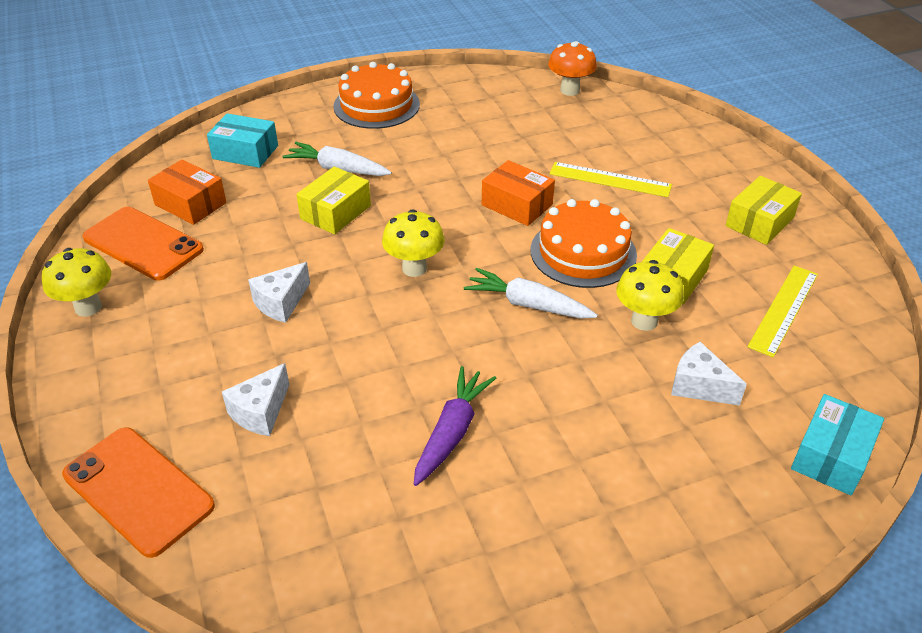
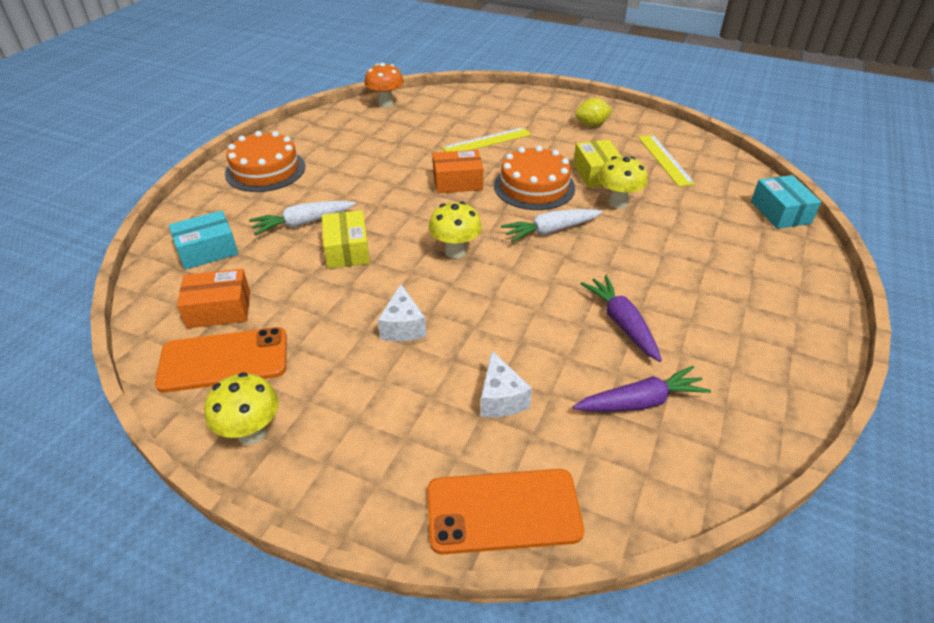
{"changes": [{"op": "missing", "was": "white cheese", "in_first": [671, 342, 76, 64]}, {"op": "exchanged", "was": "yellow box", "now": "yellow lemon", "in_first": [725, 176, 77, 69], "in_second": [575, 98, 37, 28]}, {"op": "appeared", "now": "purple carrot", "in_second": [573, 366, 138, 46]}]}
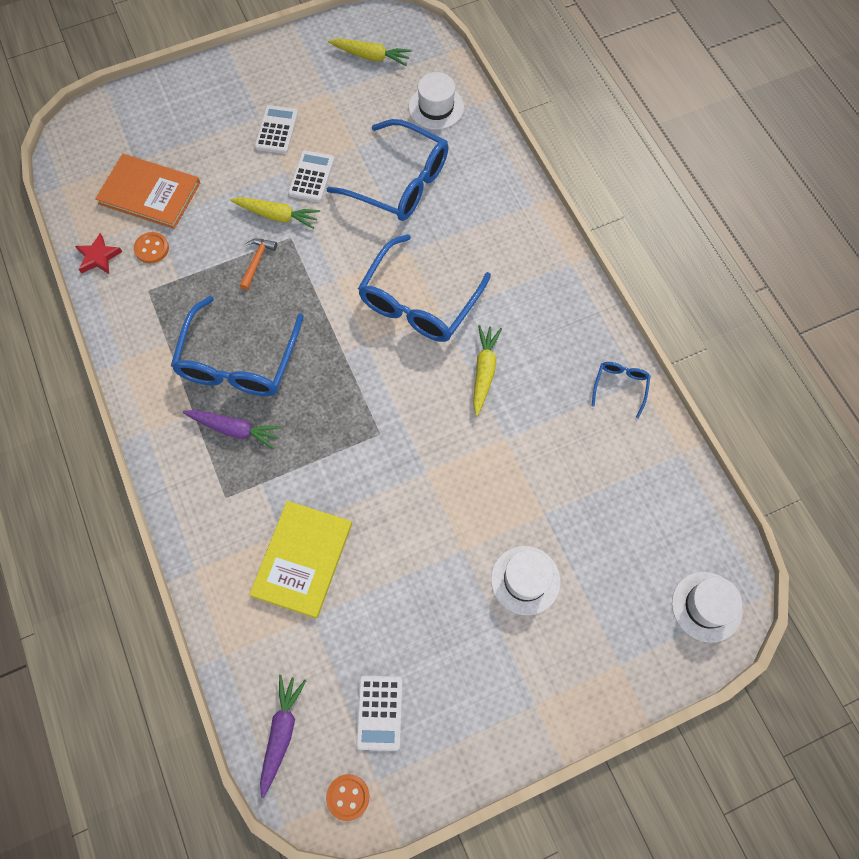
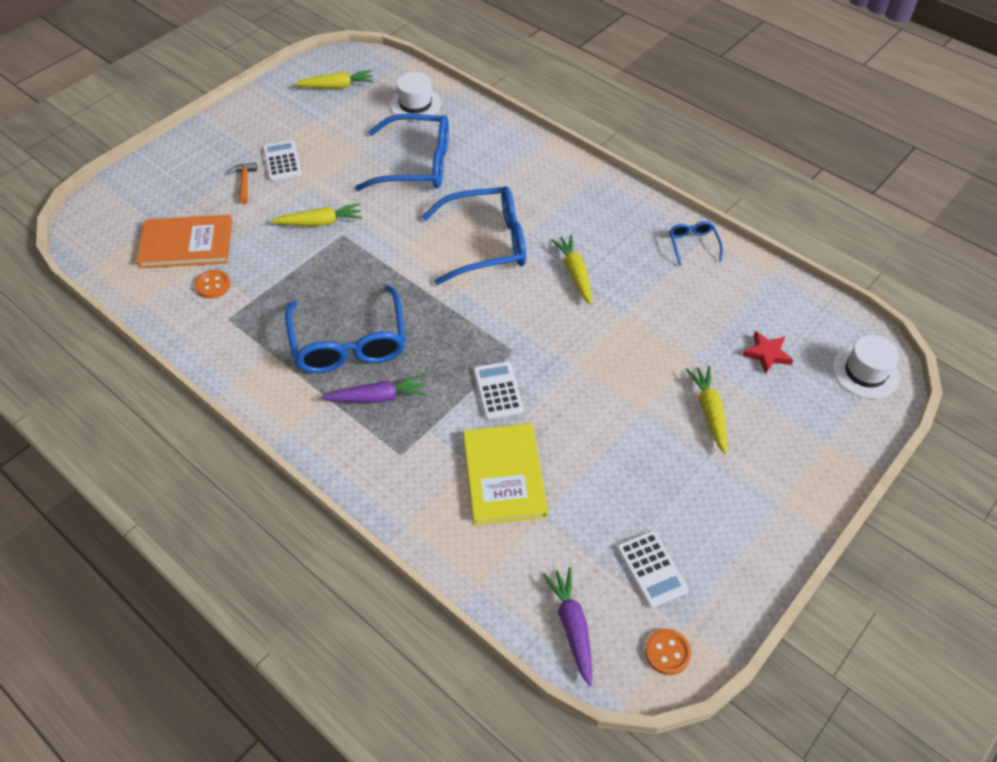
{"changes": [{"op": "relocated", "was": "red star", "in_first": [75, 233, 47, 41], "in_second": [742, 331, 51, 43]}, {"op": "relocated", "was": "orange hammer", "in_first": [240, 238, 37, 52], "in_second": [228, 162, 29, 42]}, {"op": "relocated", "was": "white calculator", "in_first": [288, 150, 46, 52], "in_second": [473, 361, 51, 59]}, {"op": "spun", "was": "blue glasses", "in_first": [358, 234, 133, 108], "in_second": [422, 186, 104, 99], "clockwise": -105}, {"op": "exchanged", "was": "white hat", "now": "yellow carrot", "in_first": [491, 546, 69, 69], "in_second": [686, 366, 41, 89]}]}
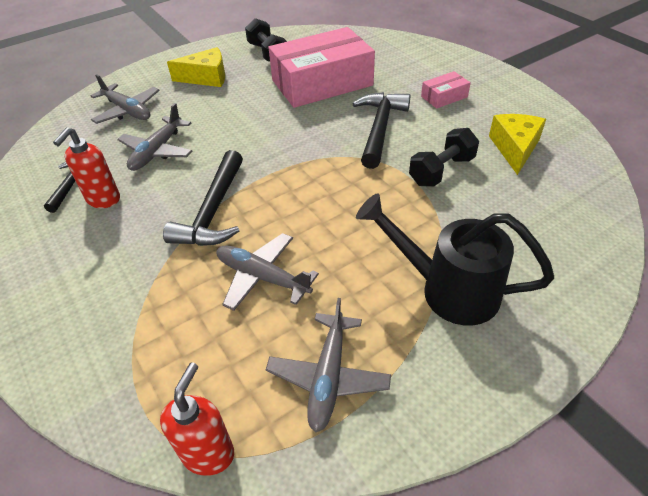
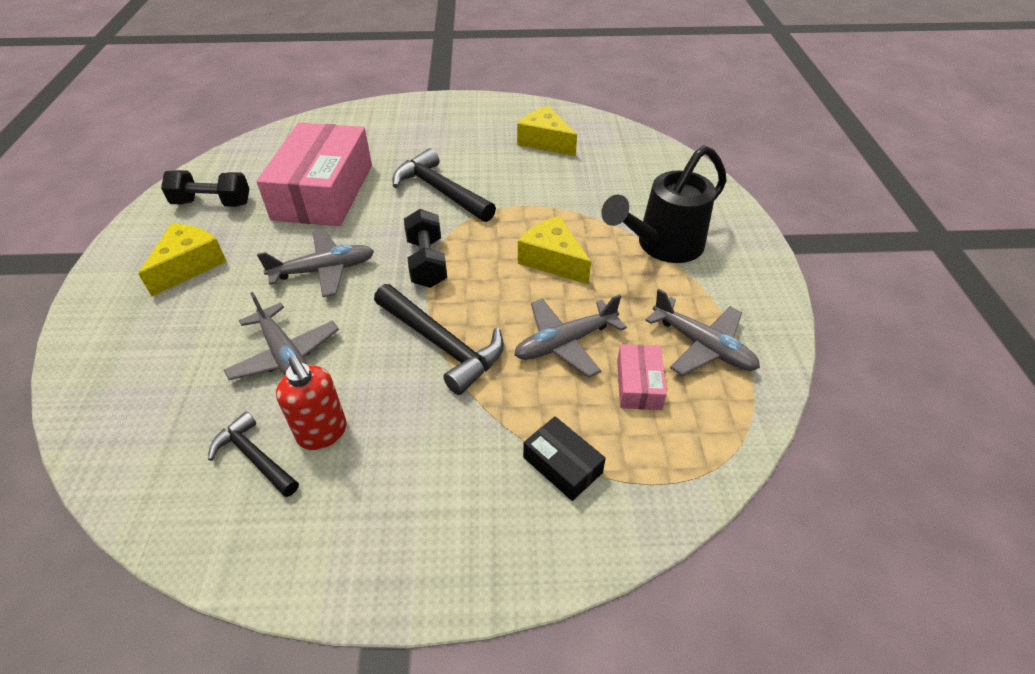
{"changes": [{"op": "relocated", "was": "grey plane", "in_first": [90, 74, 70, 50], "in_second": [257, 231, 117, 66]}, {"op": "missing", "was": "red soap dispenser", "in_first": [160, 363, 74, 113]}, {"op": "relocated", "was": "black dumbbell", "in_first": [409, 128, 70, 59], "in_second": [404, 209, 43, 79]}, {"op": "relocated", "was": "pink box", "in_first": [421, 71, 50, 38], "in_second": [617, 344, 50, 66]}, {"op": "appeared", "now": "yellow cheese", "in_second": [518, 216, 73, 69]}, {"op": "appeared", "now": "black box", "in_second": [523, 416, 83, 85]}]}
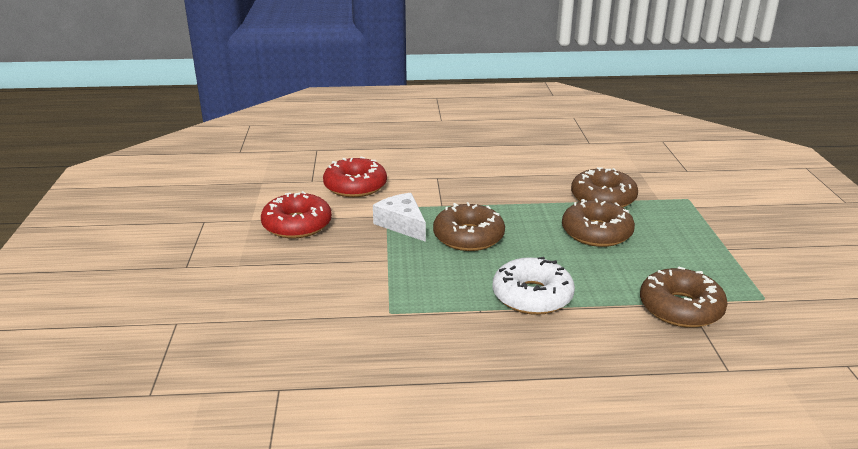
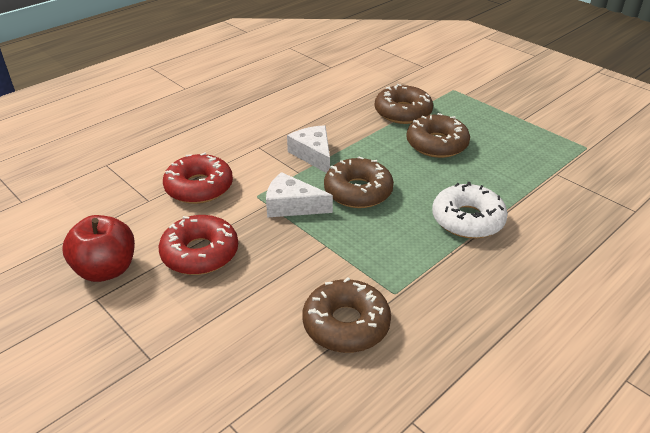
{"changes": [{"op": "relocated", "was": "brown donut", "in_first": [640, 266, 88, 62], "in_second": [302, 277, 89, 76]}, {"op": "appeared", "now": "red apple", "in_second": [63, 215, 72, 67]}, {"op": "appeared", "now": "white cheese", "in_second": [287, 125, 43, 48]}]}
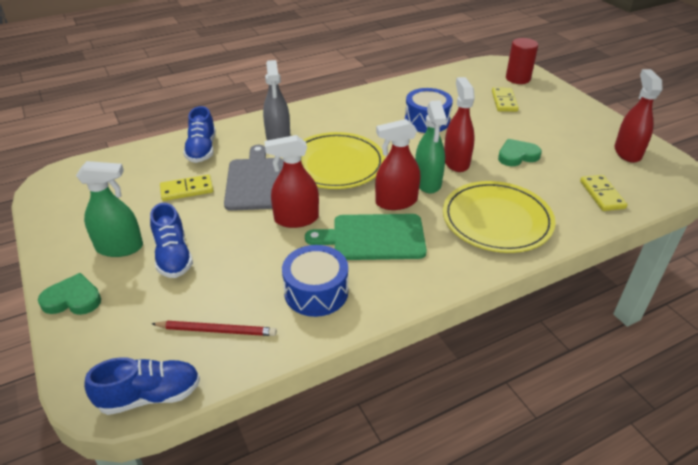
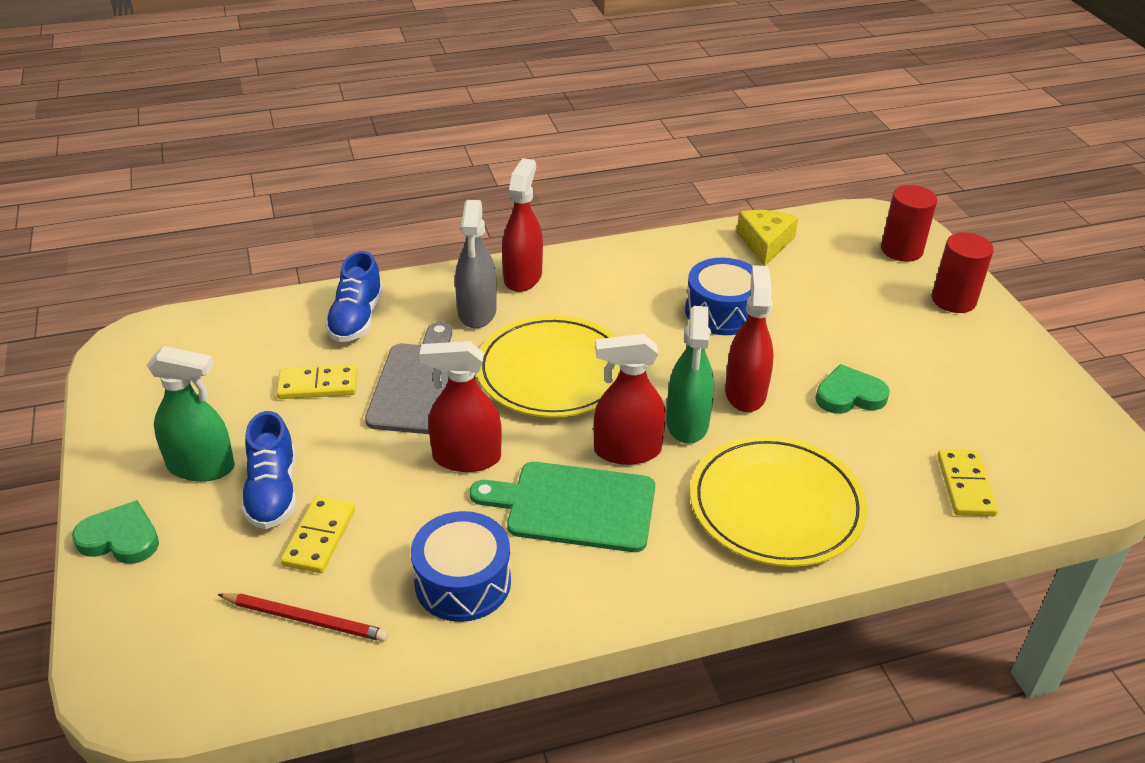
{"changes": [{"op": "missing", "was": "blue shoe", "in_first": [84, 357, 116, 58]}, {"op": "relocated", "was": "yellow domino", "in_first": [492, 87, 27, 25], "in_second": [281, 496, 74, 77]}, {"op": "relocated", "was": "red spray bottle", "in_first": [615, 69, 47, 94], "in_second": [502, 158, 41, 134]}, {"op": "appeared", "now": "yellow cheese", "in_second": [737, 210, 61, 56]}, {"op": "appeared", "now": "red cylinder", "in_second": [932, 232, 62, 81]}]}
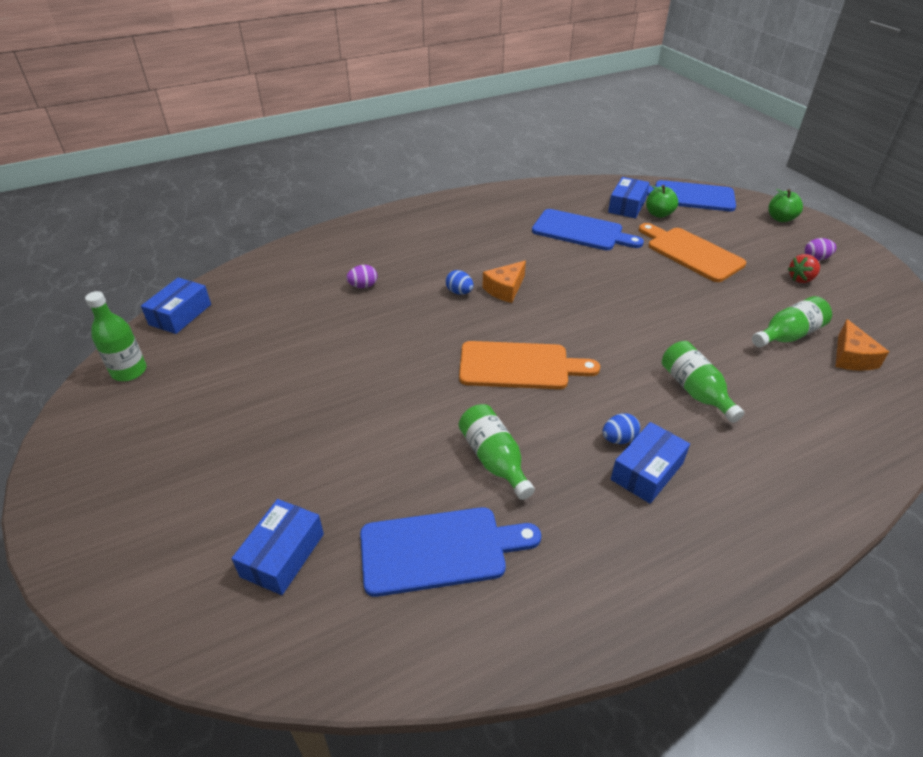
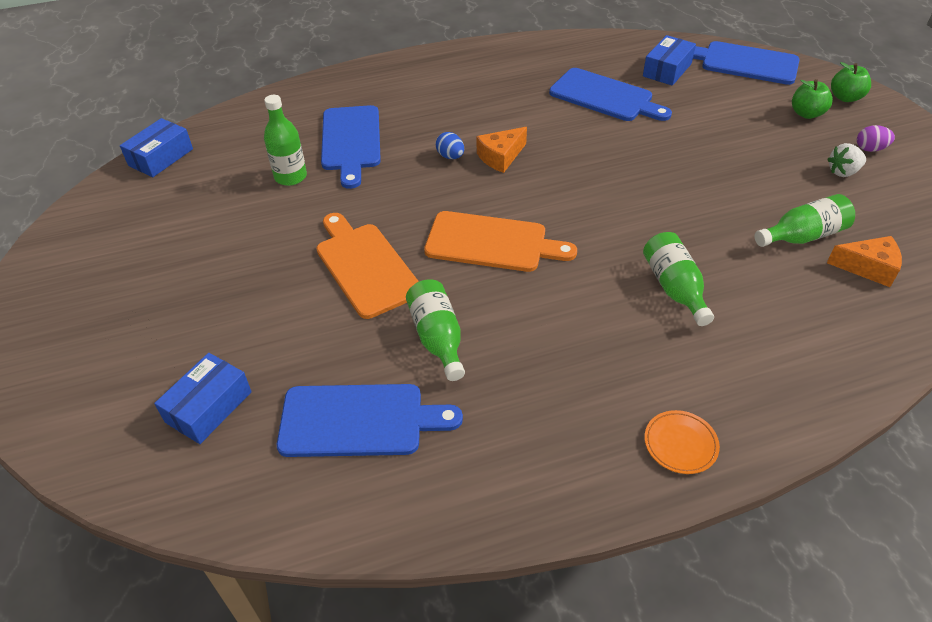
{"changes": [{"op": "relocated", "was": "green bottle", "in_first": [85, 291, 62, 90], "in_second": [264, 95, 43, 91]}, {"op": "exchanged", "was": "purple egg", "now": "blue cutting board", "in_first": [346, 265, 31, 23], "in_second": [321, 105, 60, 84]}, {"op": "missing", "was": "blue egg", "in_first": [603, 413, 37, 31]}, {"op": "missing", "was": "blue box", "in_first": [611, 422, 79, 82]}, {"op": "relocated", "was": "orange cutting board", "in_first": [639, 223, 107, 59], "in_second": [316, 213, 103, 106]}, {"op": "relocated", "was": "green apple", "in_first": [646, 185, 32, 33], "in_second": [792, 79, 41, 40]}, {"op": "colour", "was": "red strawberry", "now": "white strawberry", "in_first": [787, 254, 33, 29], "in_second": [827, 143, 39, 34]}, {"op": "spun", "was": "orange cheese", "in_first": [836, 319, 53, 52], "in_second": [827, 236, 75, 51], "clockwise": -90}, {"op": "appeared", "now": "orange plate", "in_second": [644, 410, 76, 64]}]}
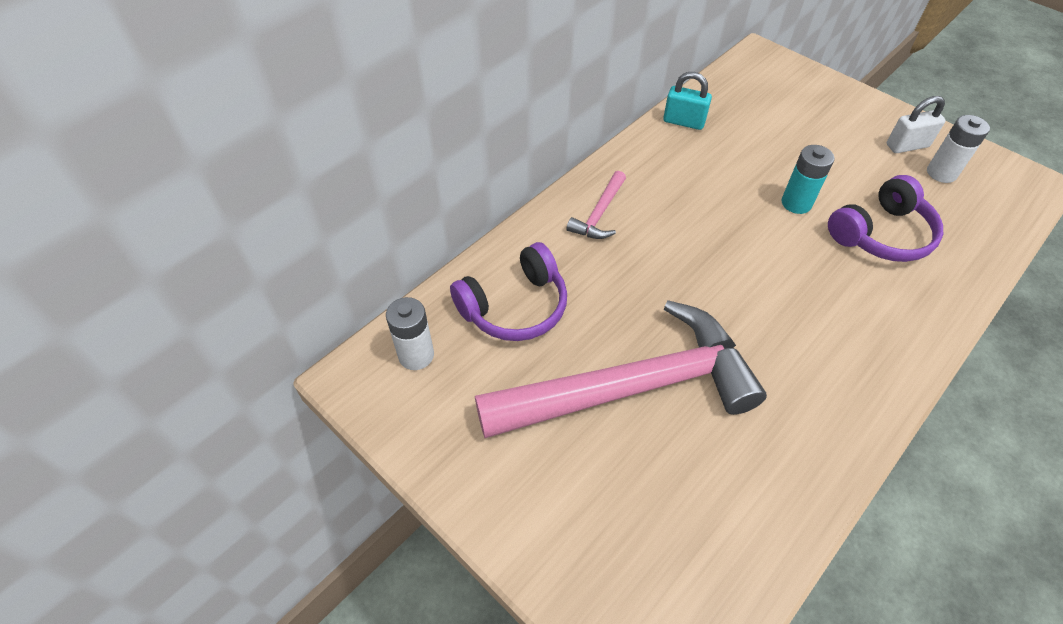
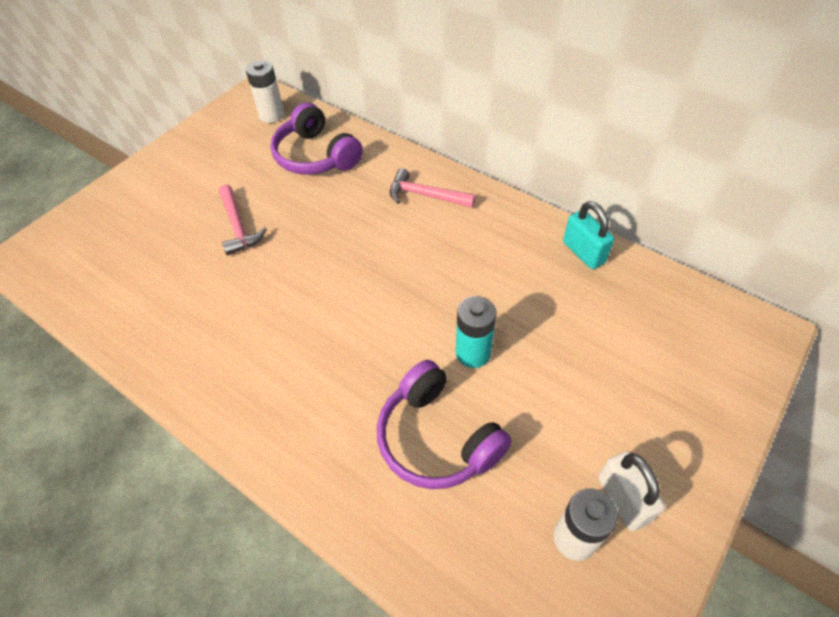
{"changes": [{"op": "size", "was": "pink hammer", "in_first": [475, 300, 292, 138], "in_second": [219, 184, 48, 71], "ratio": 0.41}, {"op": "spun", "was": "turquoise padlock", "in_first": [663, 72, 49, 58], "in_second": [563, 201, 51, 68], "clockwise": -45}]}
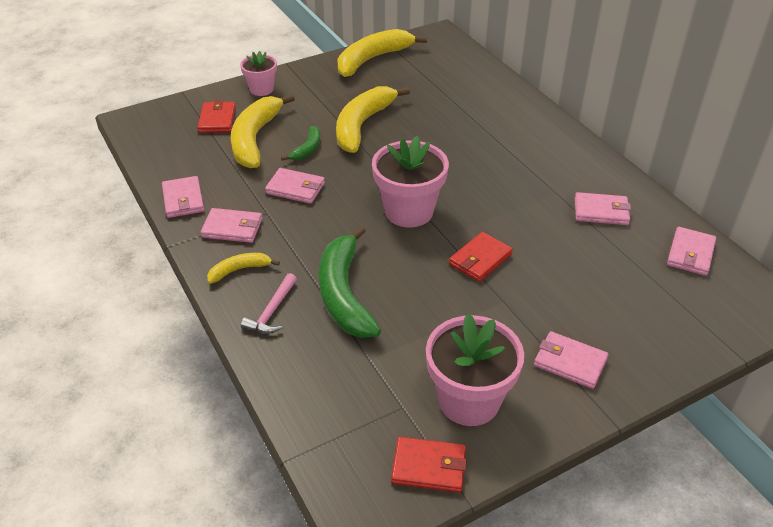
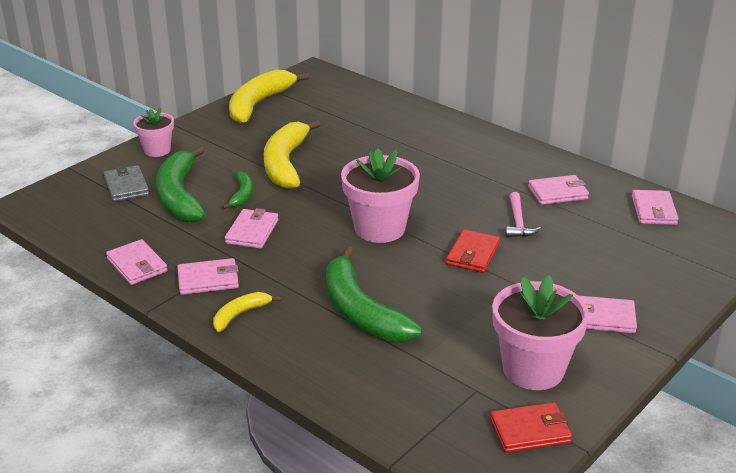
{"changes": [{"op": "colour", "was": "red wallet", "now": "grey wallet", "in_first": [197, 100, 39, 33], "in_second": [104, 165, 45, 37]}, {"op": "colour", "was": "yellow banana", "now": "green banana", "in_first": [231, 94, 64, 74], "in_second": [156, 146, 50, 76]}, {"op": "relocated", "was": "pink hammer", "in_first": [241, 273, 56, 61], "in_second": [505, 192, 36, 45]}, {"op": "spun", "was": "pink wallet", "in_first": [265, 168, 60, 36], "in_second": [225, 208, 54, 41], "clockwise": -75}]}
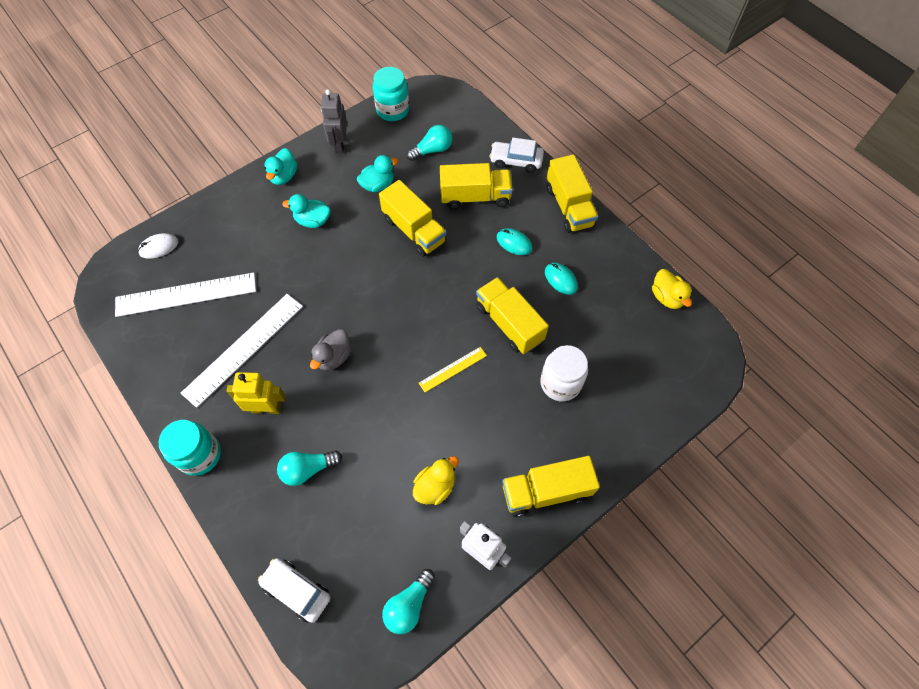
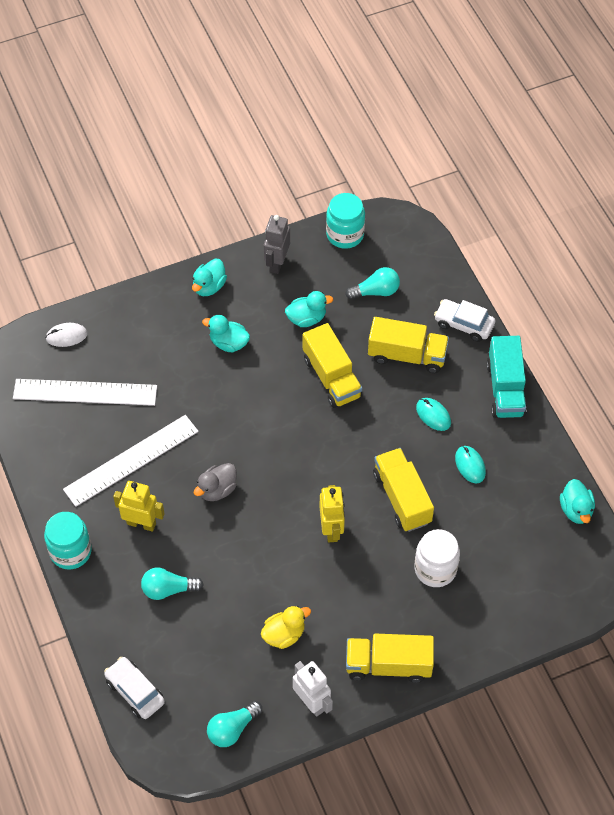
{"changes": [{"op": "exchanged", "was": "yellow ruler", "now": "yellow robot", "in_first": [419, 347, 68, 45], "in_second": [320, 485, 25, 57]}, {"op": "colour", "was": "yellow truck", "now": "turquoise truck", "in_first": [547, 154, 51, 79], "in_second": [487, 336, 40, 82]}, {"op": "colour", "was": "yellow duck", "now": "turquoise duck", "in_first": [652, 269, 40, 40], "in_second": [560, 479, 35, 45]}]}
